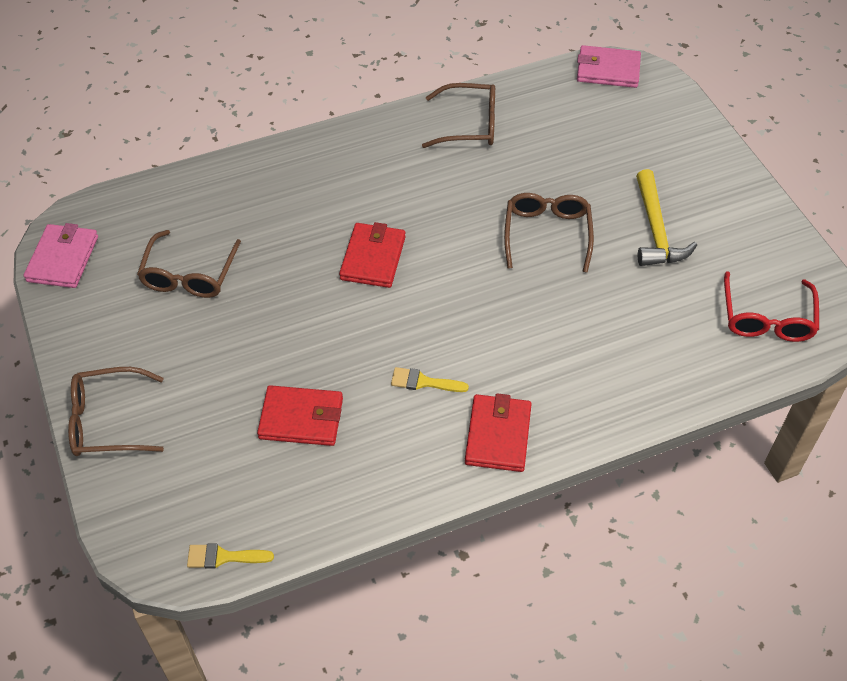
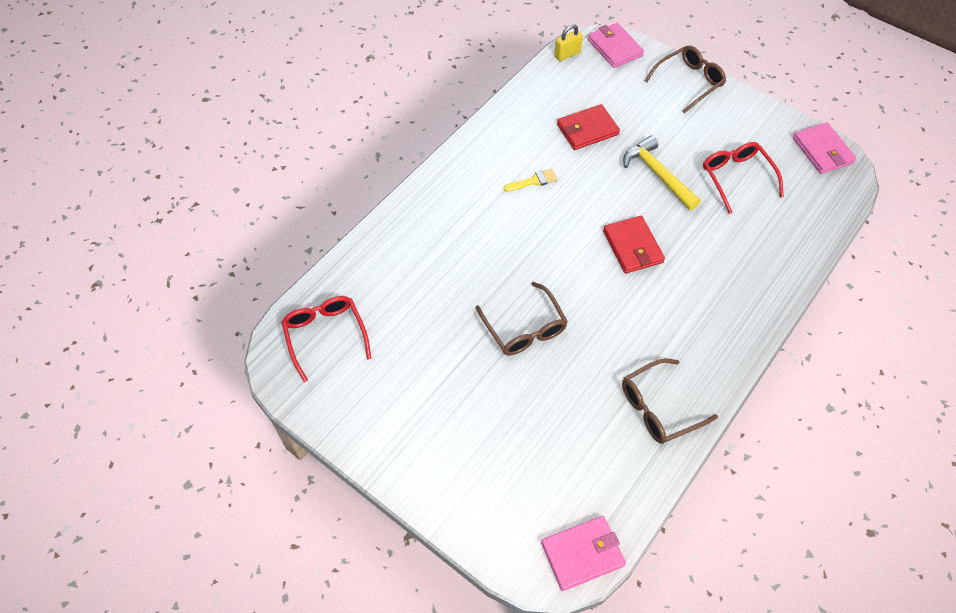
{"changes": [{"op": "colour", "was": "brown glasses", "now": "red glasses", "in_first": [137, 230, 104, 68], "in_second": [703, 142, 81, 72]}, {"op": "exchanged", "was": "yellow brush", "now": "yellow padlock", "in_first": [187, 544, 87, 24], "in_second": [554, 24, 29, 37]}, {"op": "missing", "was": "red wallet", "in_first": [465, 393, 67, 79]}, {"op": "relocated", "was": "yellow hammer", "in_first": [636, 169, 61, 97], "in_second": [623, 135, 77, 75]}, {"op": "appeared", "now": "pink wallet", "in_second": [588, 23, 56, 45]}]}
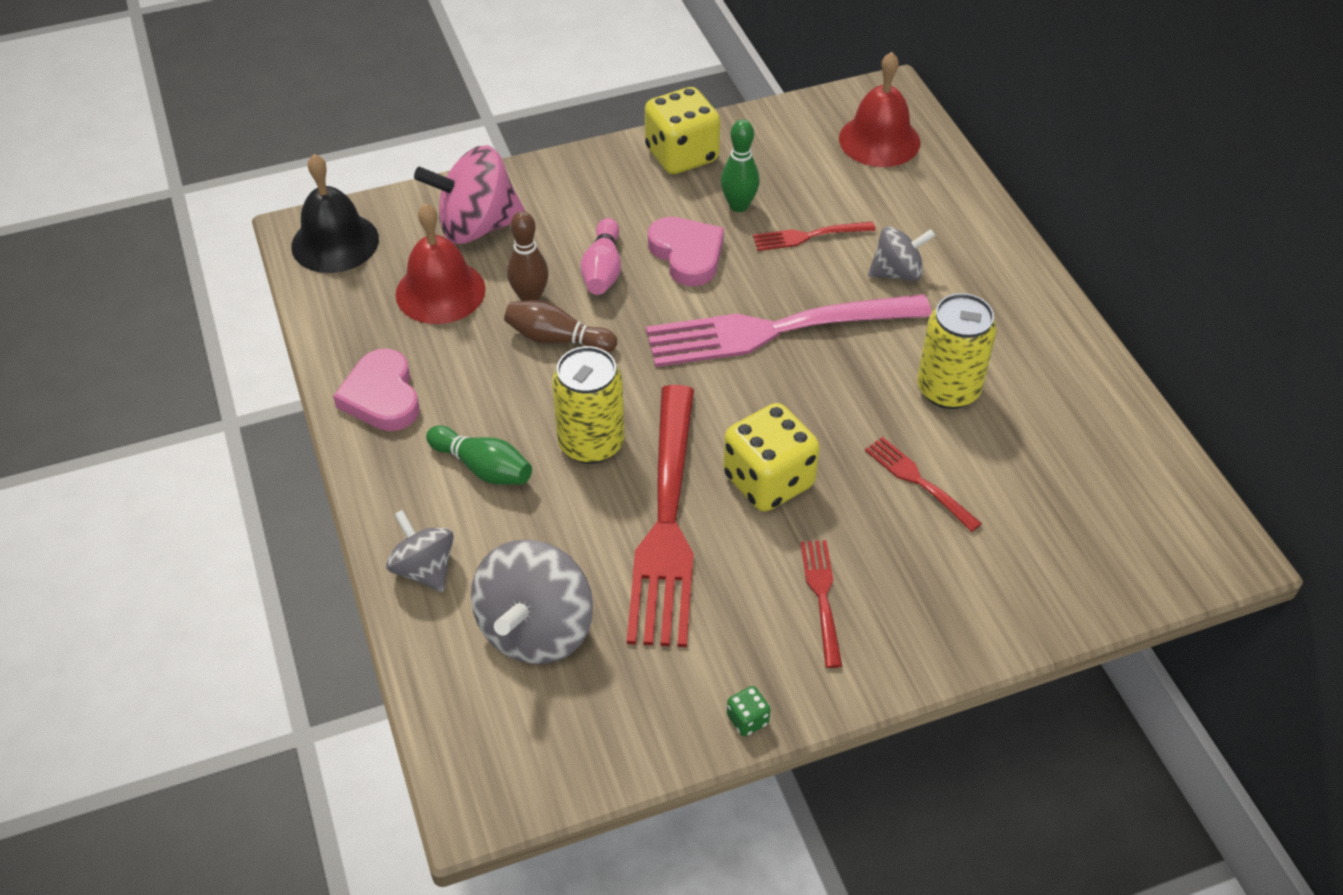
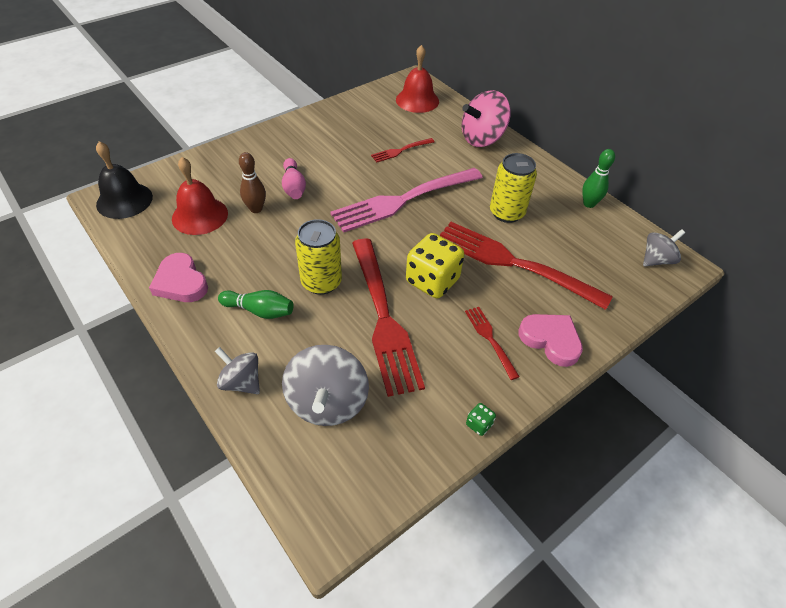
{"changes": [{"op": "relocated", "was": "pink spinning top", "in_first": [414, 145, 112, 99], "in_second": [462, 90, 49, 57]}, {"op": "missing", "was": "brown bowling pin", "in_first": [504, 300, 113, 52]}, {"op": "missing", "was": "yellow dice", "in_first": [645, 87, 75, 87]}, {"op": "relocated", "was": "pink heart", "in_first": [648, 217, 76, 69], "in_second": [519, 314, 64, 53]}, {"op": "relocated", "was": "green bowling pin", "in_first": [721, 119, 39, 93], "in_second": [582, 149, 33, 59]}, {"op": "size", "was": "red fork", "in_first": [865, 437, 117, 95], "in_second": [440, 222, 173, 88], "ratio": 2.2}, {"op": "relocated", "was": "grey spinning top", "in_first": [868, 226, 67, 55], "in_second": [643, 229, 42, 37]}]}
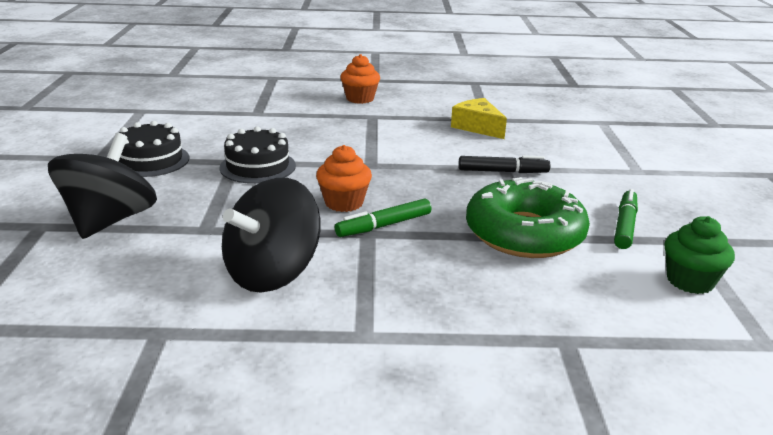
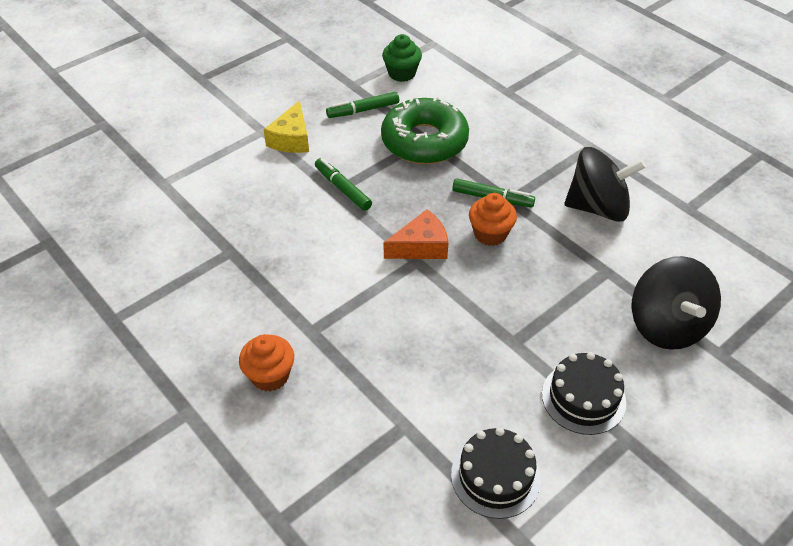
{"changes": [{"op": "spun", "was": "black spinning top", "in_first": [48, 133, 109, 106], "in_second": [632, 256, 89, 94], "clockwise": -75}, {"op": "relocated", "was": "black cake", "in_first": [220, 126, 76, 58], "in_second": [451, 427, 90, 92]}, {"op": "relocated", "was": "yellow cheese", "in_first": [451, 98, 56, 41], "in_second": [264, 100, 45, 53]}, {"op": "colour", "was": "black marker", "now": "green marker", "in_first": [459, 155, 92, 18], "in_second": [315, 158, 57, 53]}, {"op": "appeared", "now": "orange cheese", "in_second": [383, 209, 65, 50]}]}
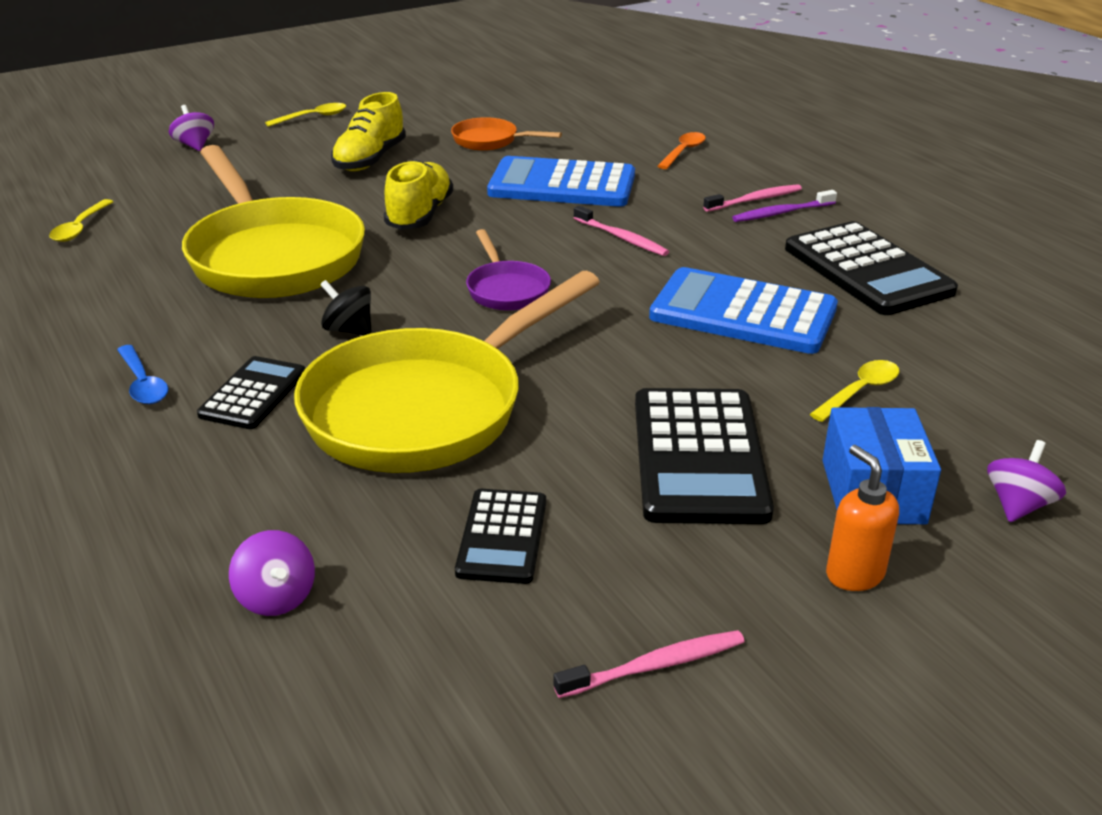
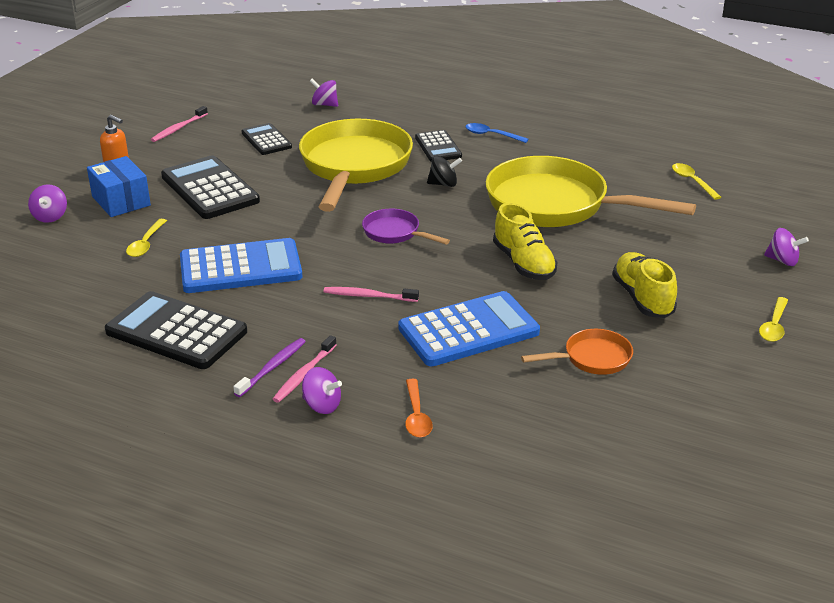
{"changes": [{"op": "appeared", "now": "purple spinning top", "in_second": [302, 367, 40, 47]}]}
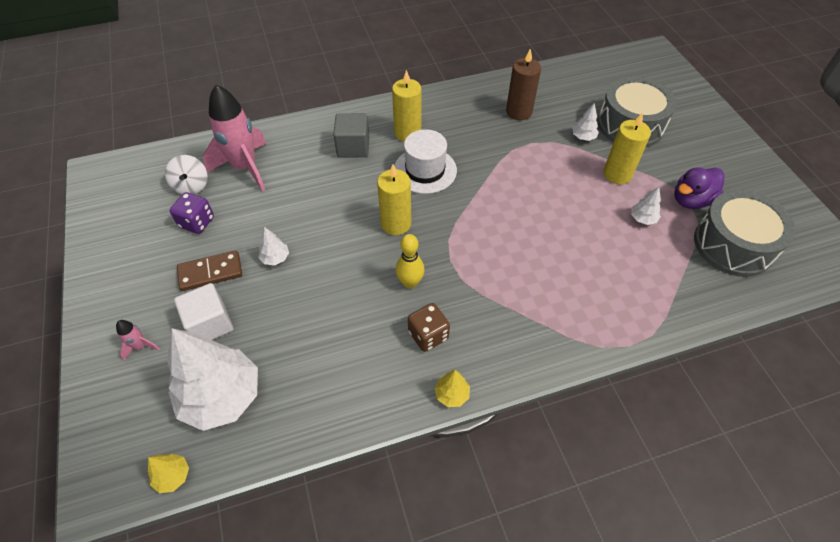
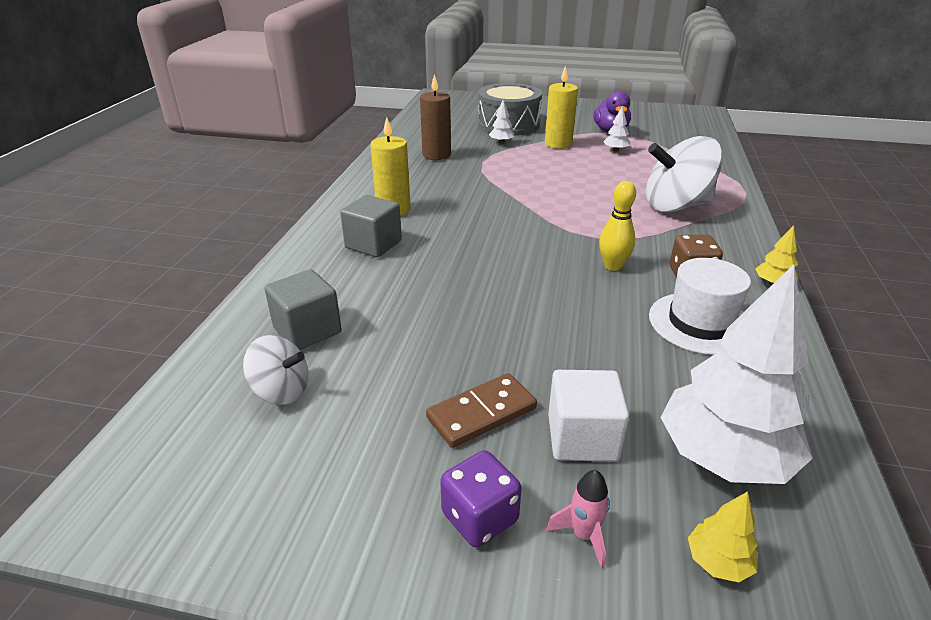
{"changes": [{"op": "relocated", "was": "yellow tree", "in_first": [148, 454, 41, 39], "in_second": [688, 491, 70, 91]}, {"op": "relocated", "was": "purple dice", "in_first": [170, 192, 44, 42], "in_second": [440, 450, 82, 97]}, {"op": "spun", "was": "brown domino", "in_first": [177, 250, 65, 41], "in_second": [426, 373, 111, 75], "clockwise": 45}, {"op": "exchanged", "was": "pink rocket", "now": "grey cube", "in_first": [203, 84, 64, 107], "in_second": [264, 269, 78, 81]}, {"op": "missing", "was": "white tree", "in_first": [258, 227, 31, 39]}, {"op": "missing", "was": "yellow candle", "in_first": [377, 164, 34, 71]}, {"op": "relocated", "was": "white hat", "in_first": [394, 129, 63, 65], "in_second": [649, 258, 102, 97]}, {"op": "missing", "was": "grey drum", "in_first": [694, 190, 101, 87]}, {"op": "appeared", "now": "white spinning top", "in_second": [646, 136, 77, 76]}]}
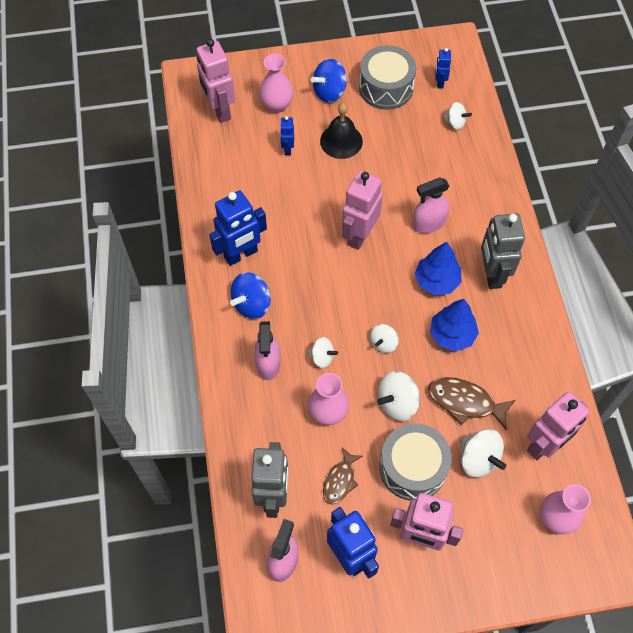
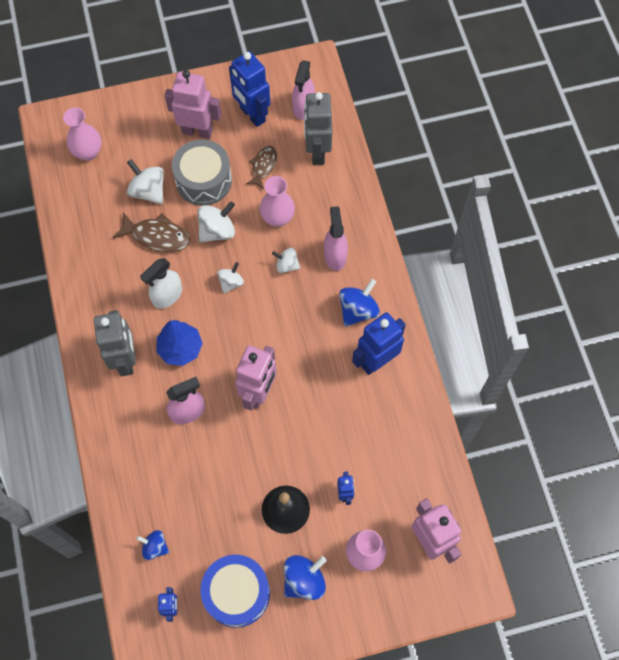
{"changes": [{"op": "colour", "was": "grey drum", "now": "blue drum", "in_first": [359, 45, 57, 65], "in_second": [200, 555, 70, 73]}, {"op": "exchanged", "was": "blue tree", "now": "white spray bottle", "in_first": [430, 299, 49, 53], "in_second": [140, 258, 42, 51]}, {"op": "colour", "was": "white spinning top", "now": "blue spinning top", "in_first": [443, 102, 29, 28], "in_second": [136, 530, 33, 30]}, {"op": "missing", "was": "pink robot", "in_first": [527, 392, 62, 68]}]}
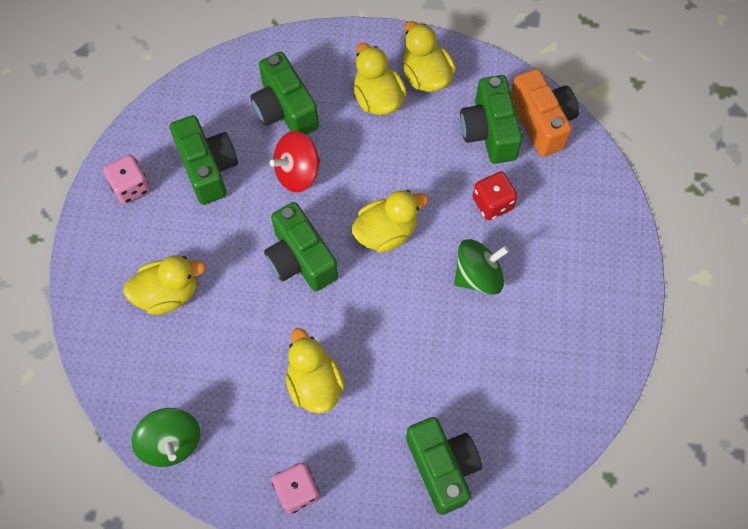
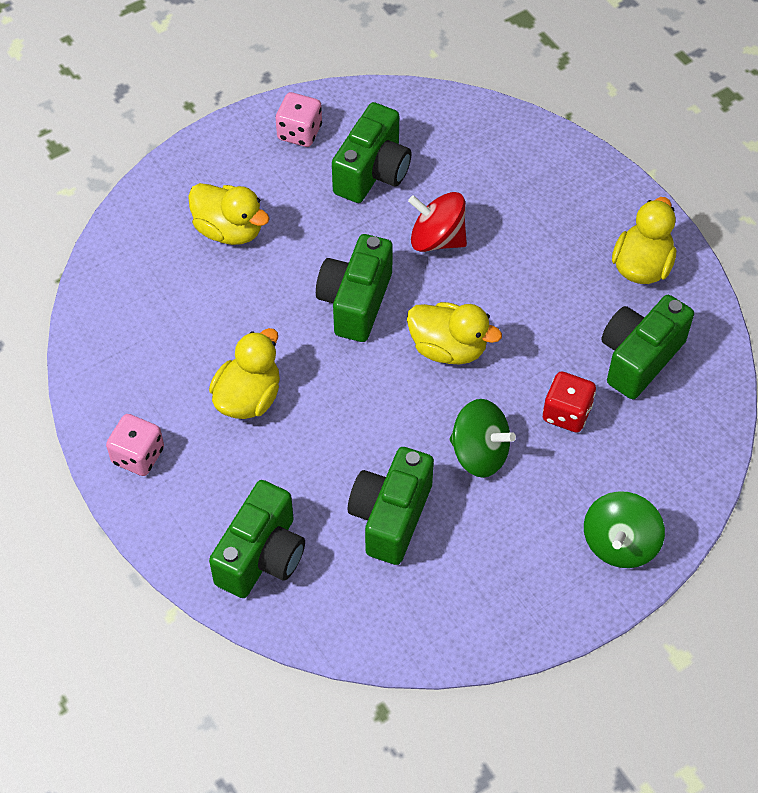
{"changes": [{"op": "relocated", "was": "green spinning top", "in_first": [132, 408, 68, 59], "in_second": [584, 491, 81, 77]}, {"op": "relocated", "was": "green camera", "in_first": [250, 52, 69, 83], "in_second": [348, 447, 86, 118]}, {"op": "missing", "was": "yellow duck", "in_first": [354, 43, 53, 72]}, {"op": "missing", "was": "orange camera", "in_first": [511, 69, 68, 88]}]}
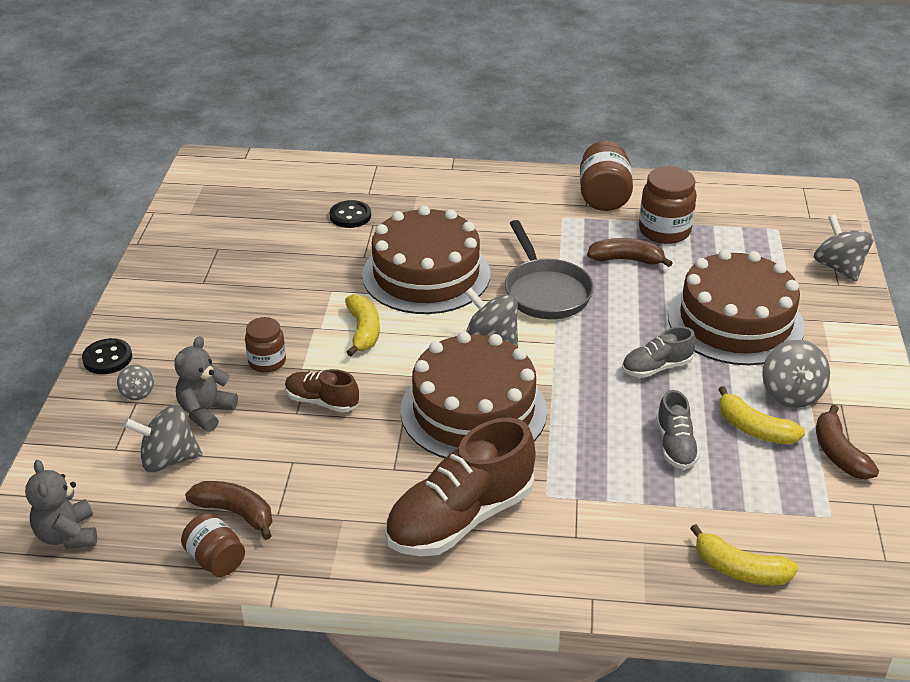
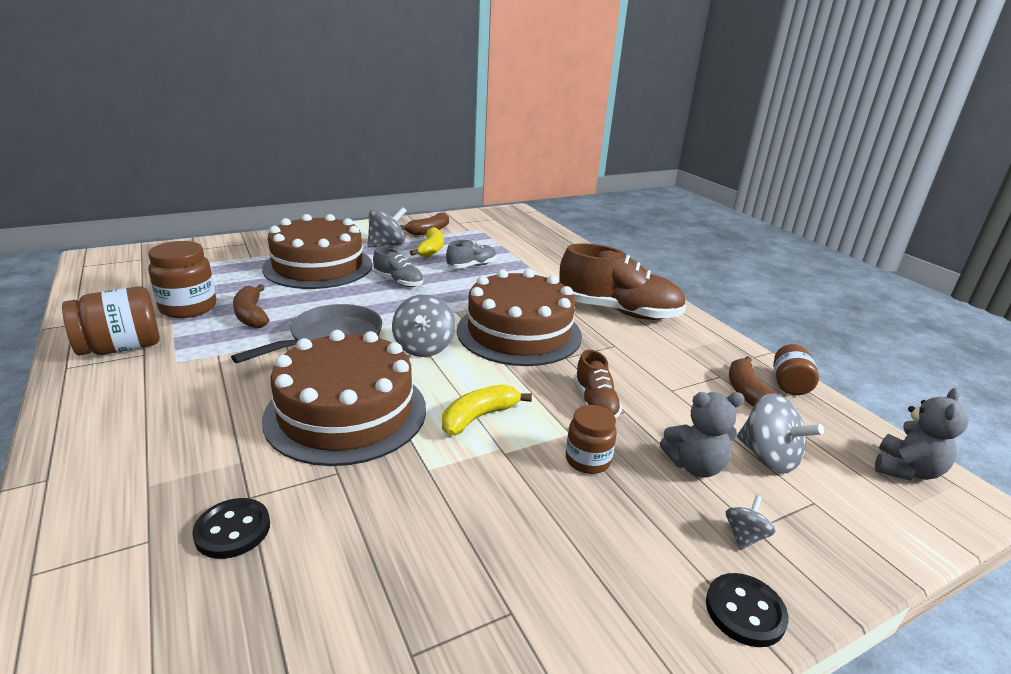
{"changes": [{"op": "missing", "was": "yellow banana", "in_first": [690, 524, 109, 61]}, {"op": "missing", "was": "grey spinning top", "in_first": [814, 214, 60, 68]}]}
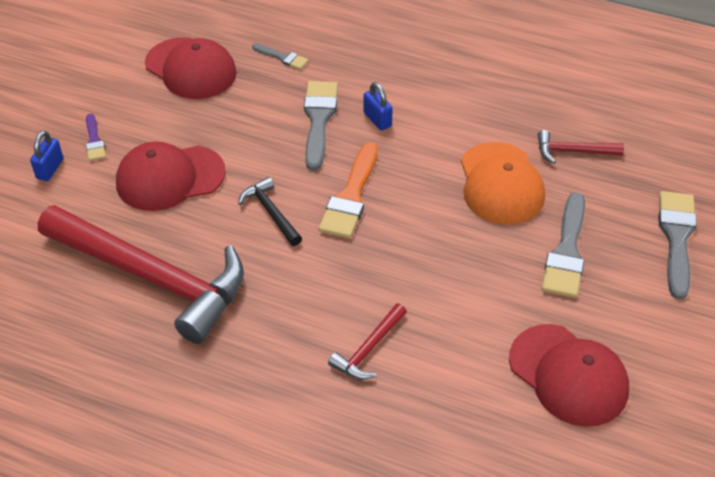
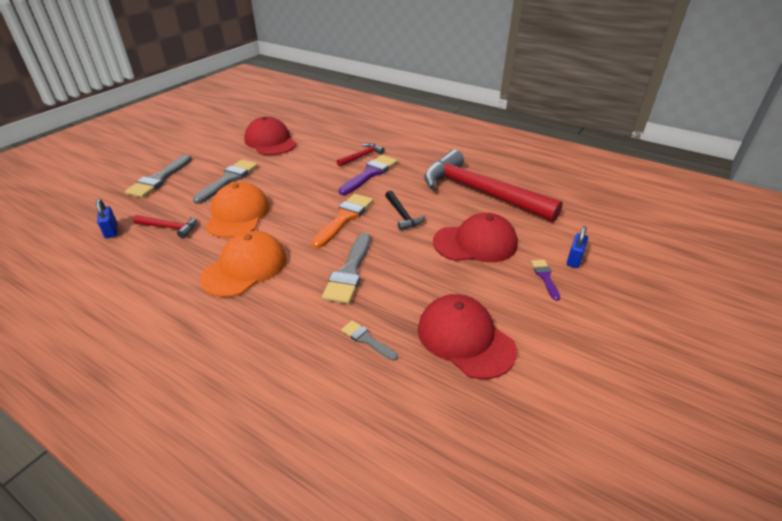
{"changes": [{"op": "relocated", "was": "blue padlock", "in_first": [363, 82, 30, 48], "in_second": [96, 199, 21, 39]}, {"op": "appeared", "now": "orange cap", "in_second": [200, 231, 87, 66]}, {"op": "appeared", "now": "purple brush", "in_second": [338, 155, 59, 40]}]}
